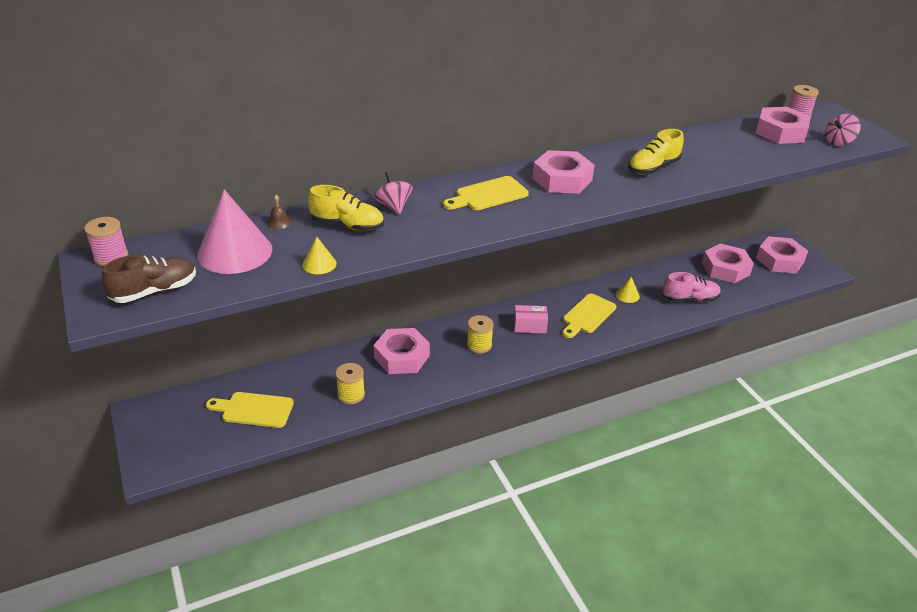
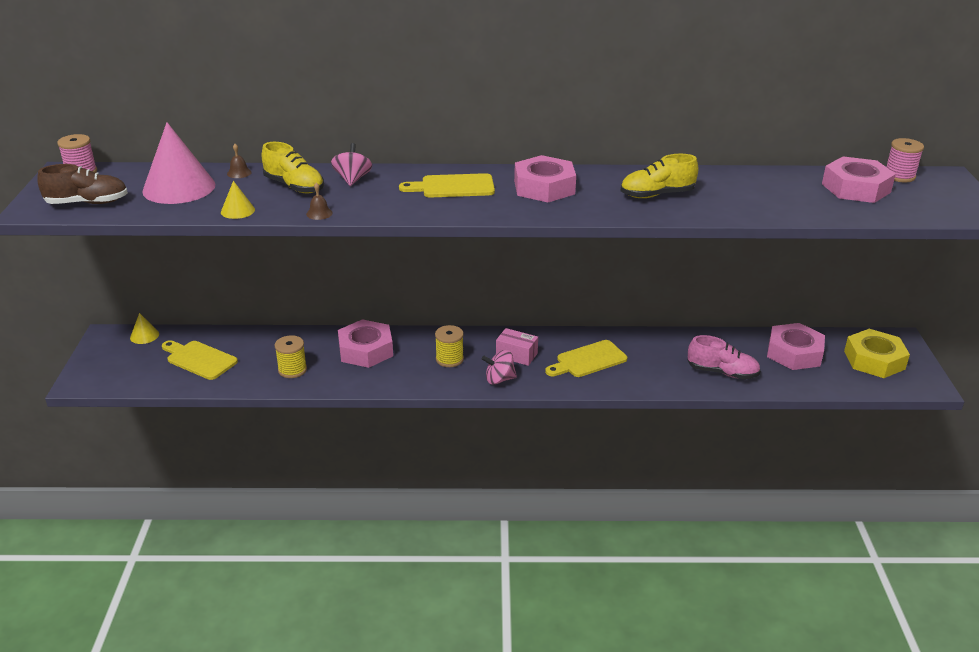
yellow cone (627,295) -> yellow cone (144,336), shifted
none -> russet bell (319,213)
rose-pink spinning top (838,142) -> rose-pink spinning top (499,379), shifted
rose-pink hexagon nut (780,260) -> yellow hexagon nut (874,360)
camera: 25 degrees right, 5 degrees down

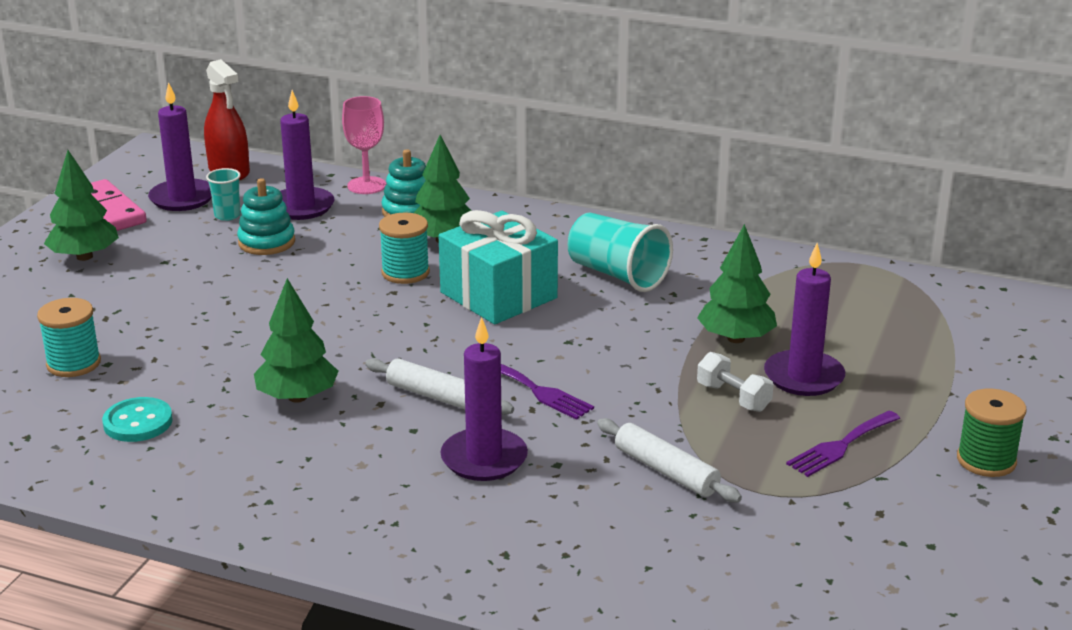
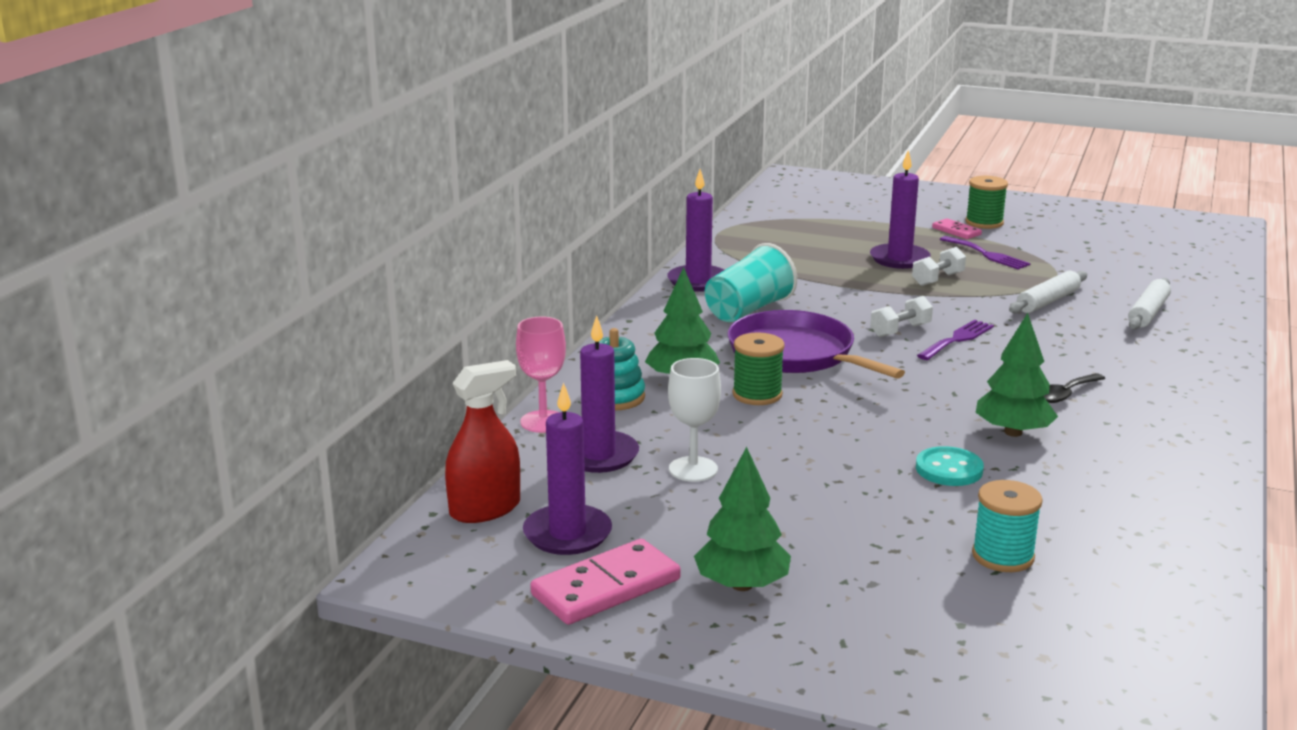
violet wax candle (484,459) -> violet wax candle (698,281), shifted
turquoise stacking toy (266,242) -> white wine glass (693,469)
turquoise present (498,295) -> violet frying pan (796,354)
turquoise reel of thread (405,272) -> green reel of thread (757,395)
none -> white dumbbell (900,330)
turquoise sewing button (138,422) -> turquoise sewing button (949,469), shifted
none -> rose-pink domino tile (956,231)
none -> ebony tablespoon (1065,394)
white dough roller (438,397) -> white dough roller (1148,313), shifted
turquoise cup (227,215) -> none
green fir tree (736,338) -> none
camera: 90 degrees left, 5 degrees down

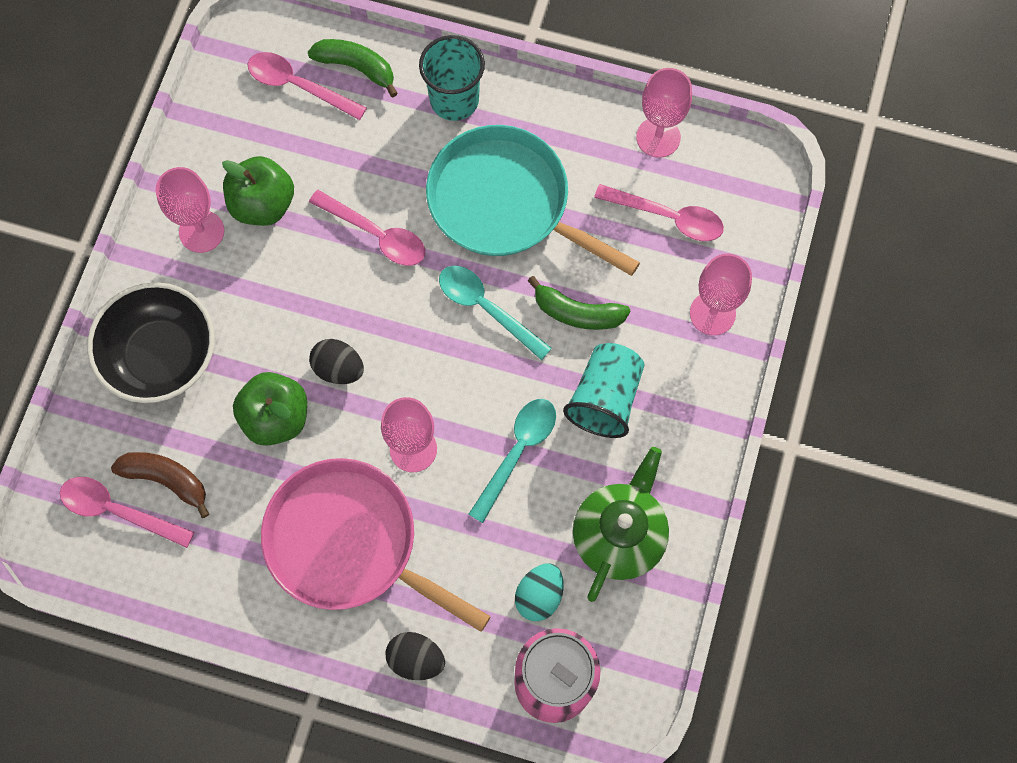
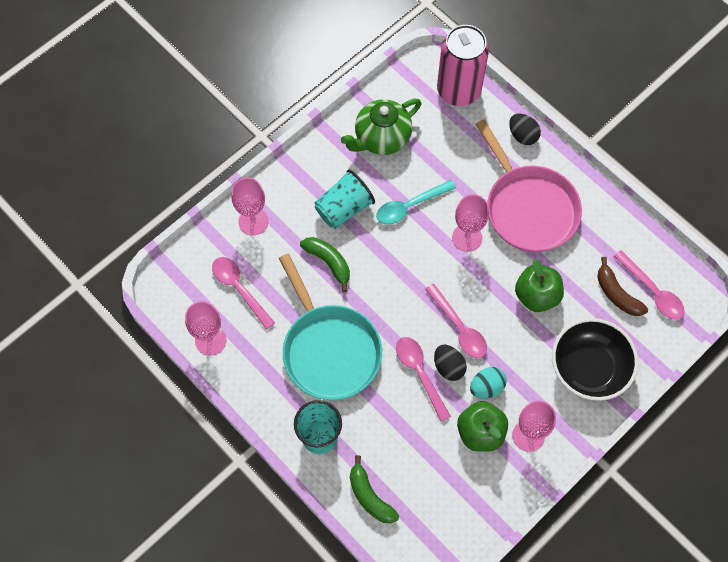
rose-pink tablespoon (298,86) -> rose-pink tablespoon (459,328), shifted
ebony egg (338,368) -> ebony egg (448,367), shifted
turquoise egg (539,595) -> turquoise egg (486,387), shifted
turquoise tablespoon (486,308) -> none
camera: 150 degrees left, 5 degrees down

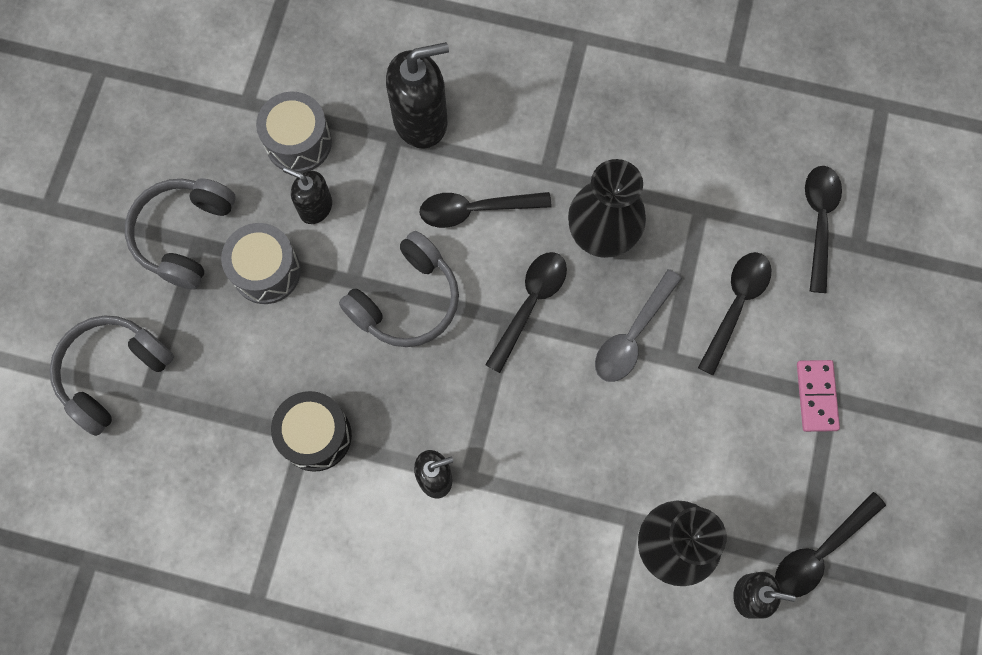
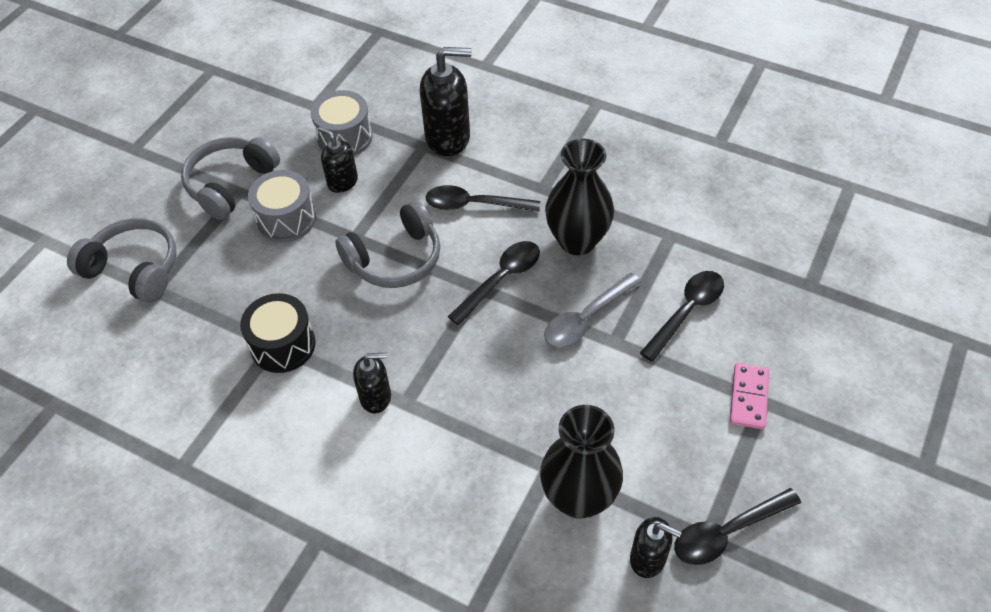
ash-grey headphones (113,373) -> ash-grey headphones (134,269), 60 degrees clockwise
ebony tablespoon (819,222) -> none
camera: 15 degrees right, 20 degrees down

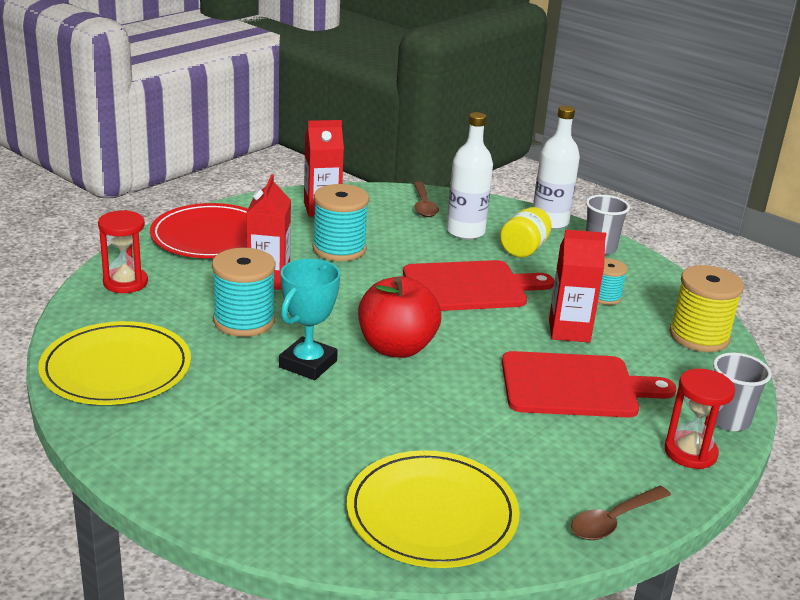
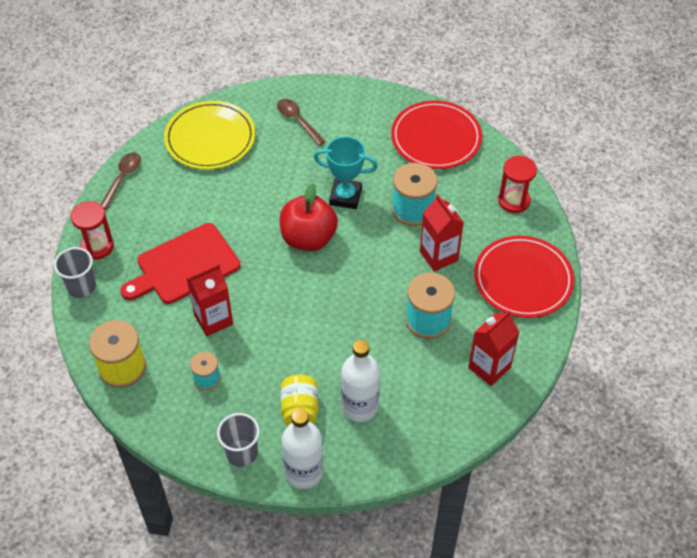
russet tablespoon (423,205) -> russet tablespoon (298,121), shifted
turquoise prize cup (308,364) -> turquoise prize cup (345,196), 75 degrees counterclockwise
yellow dinner plate (116,368) -> scarlet dinner plate (436,138)
scarlet bread board (469,287) -> none
camera: 150 degrees right, 25 degrees up

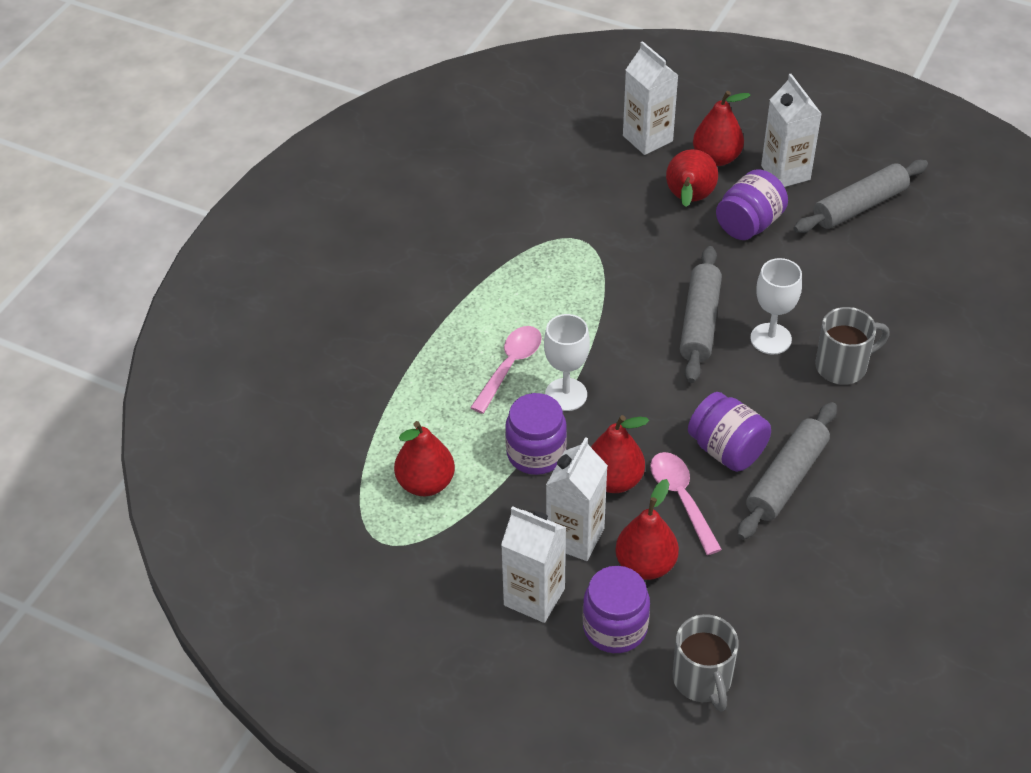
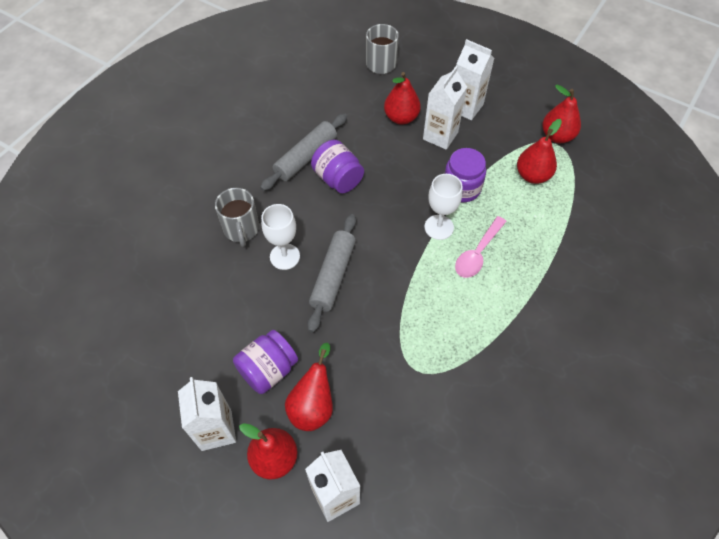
ash-grey coffee mug (843,366) -> ash-grey coffee mug (241,229), 90 degrees counterclockwise
scarlet pear (614,480) -> scarlet pear (557,136), shifted
violet preserve jar (615,627) -> none
rose-pink tablespoon (681,499) -> none
ash-grey dough roller (859,206) -> none
camera: 175 degrees left, 10 degrees up

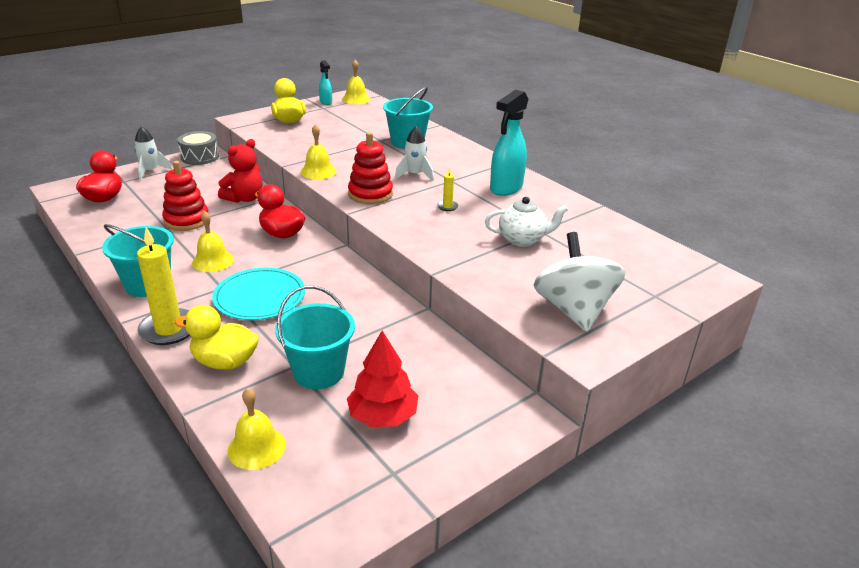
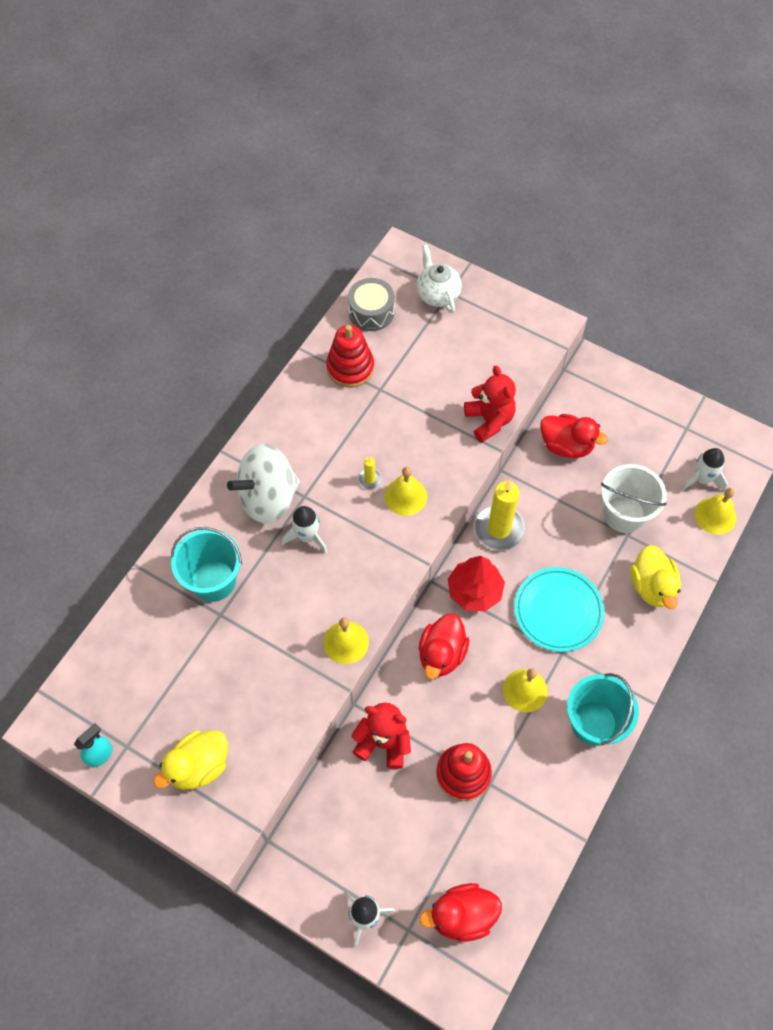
white spinning top (573,310) -> white spinning top (268,498), shifted
scarlet stacking toy (370,194) -> scarlet stacking toy (350,368), shifted
ash-grey snare drum (200,157) -> ash-grey snare drum (371,312), shifted
yellow bell (356,99) -> yellow bell (405,496), shifted
white tea pot (522,240) -> white tea pot (437,294), shifted
scarlet fir tree (383,416) -> scarlet fir tree (475,591), shifted
none -> scarlet teddy bear (489,420)
yellow wax candle (169,329) -> yellow wax candle (499,529), shifted
none -> scarlet rubber duck (566,445)
turquoise sand bucket (318,372) -> white sand bucket (624,514)
none -> white toy rocket (702,479)
turquoise spray cleaner (506,188) -> none
camera: 110 degrees left, 30 degrees up

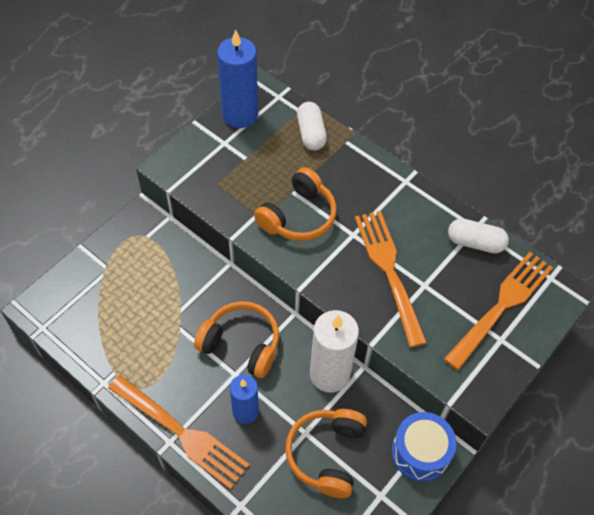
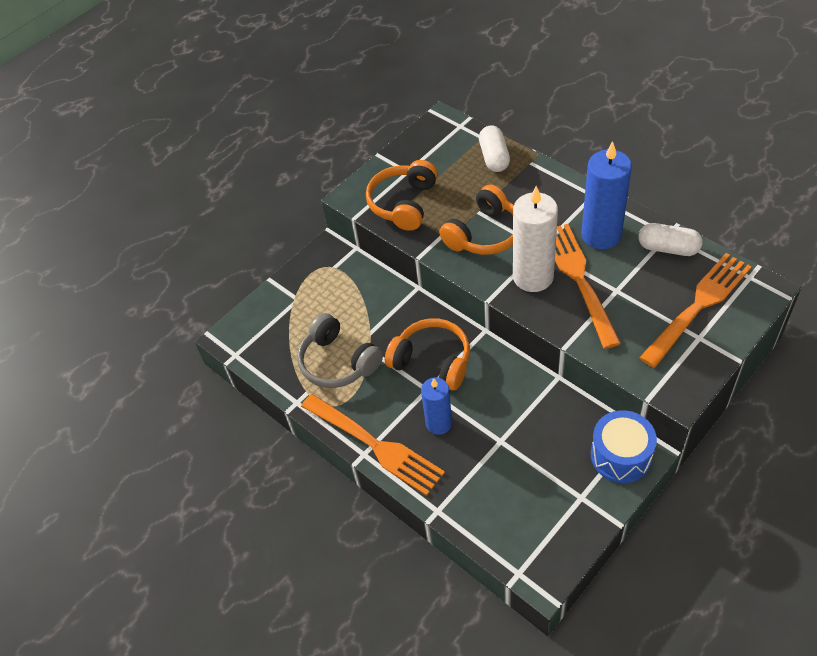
none -> ash-grey headphones (338,362)
orange headphones (326,454) -> orange headphones (403,203), shifted
white wax candle (330,374) -> white wax candle (533,277), shifted
cobalt wax candle (240,115) -> cobalt wax candle (601,235), shifted
camera: 10 degrees right, 5 degrees down

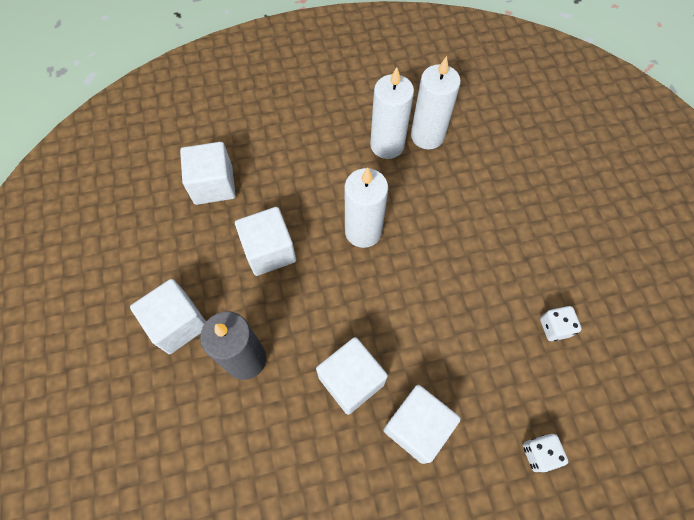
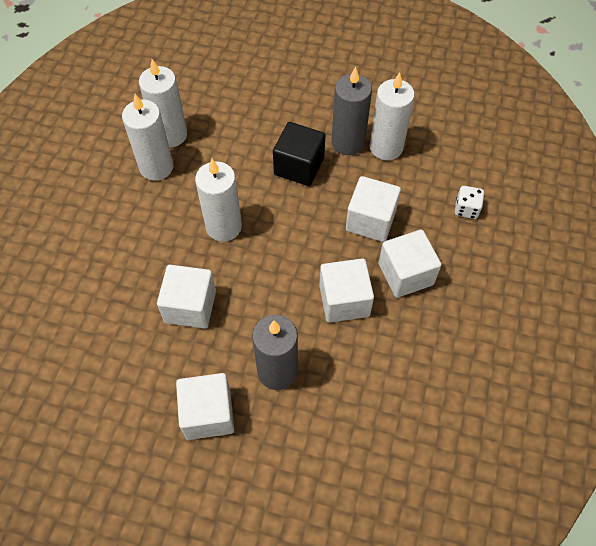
none -> ebony cube (299,166)
none -> ash-grey wax candle (348,142)
white cube (213,185) -> white cube (370,220), shifted
white die (554,327) -> white wax candle (386,147)
camera: 60 degrees left, 5 degrees down

